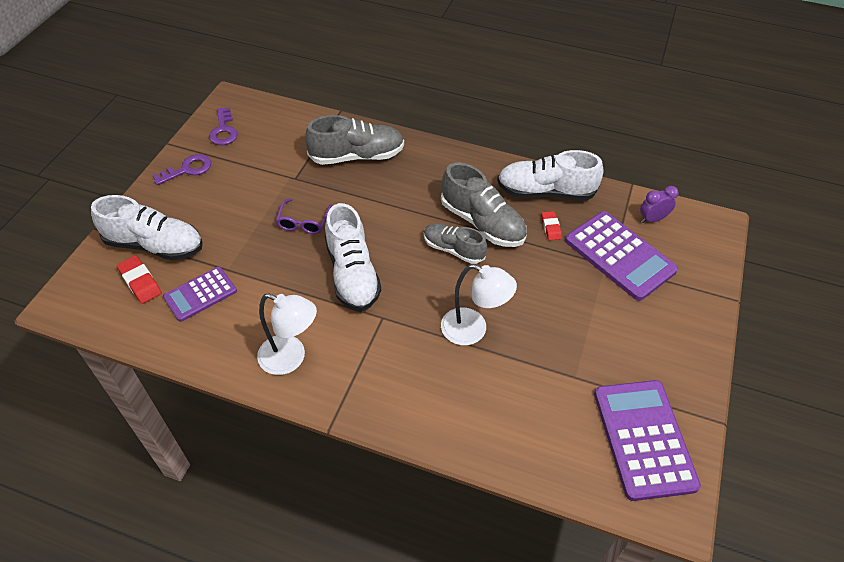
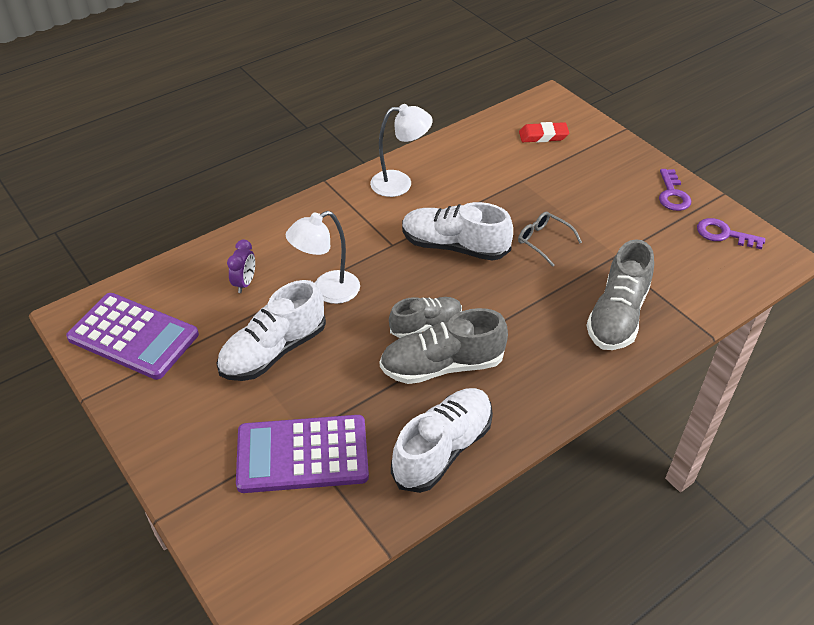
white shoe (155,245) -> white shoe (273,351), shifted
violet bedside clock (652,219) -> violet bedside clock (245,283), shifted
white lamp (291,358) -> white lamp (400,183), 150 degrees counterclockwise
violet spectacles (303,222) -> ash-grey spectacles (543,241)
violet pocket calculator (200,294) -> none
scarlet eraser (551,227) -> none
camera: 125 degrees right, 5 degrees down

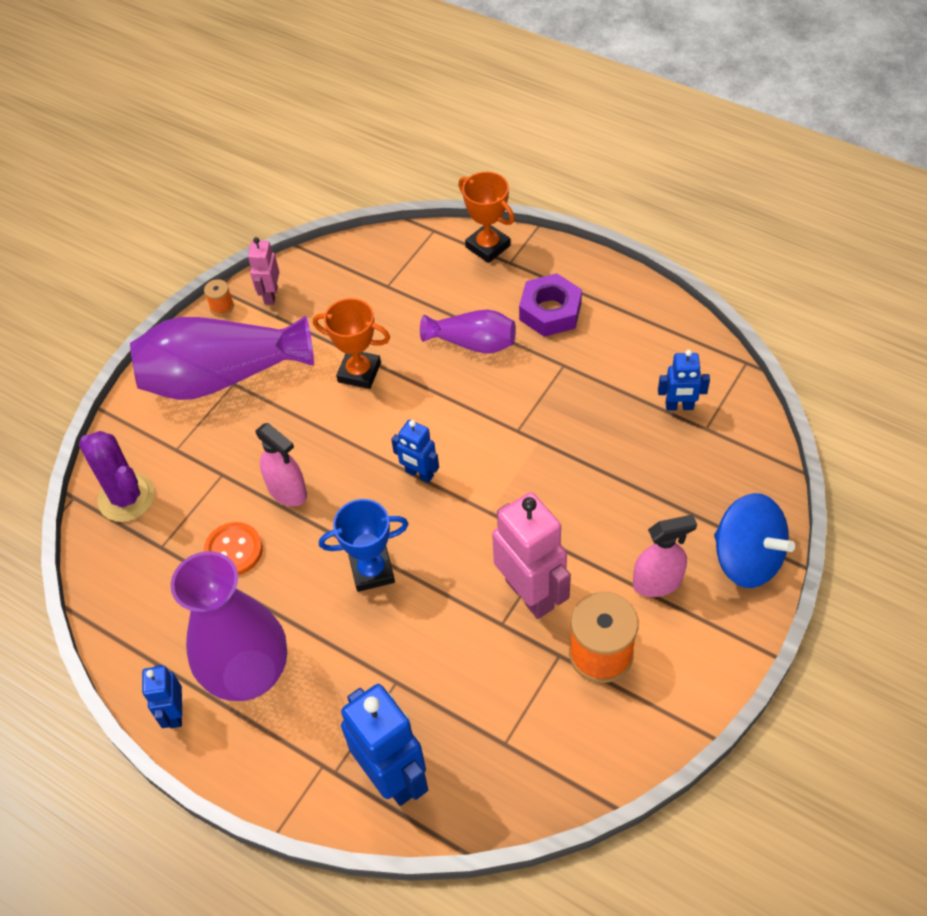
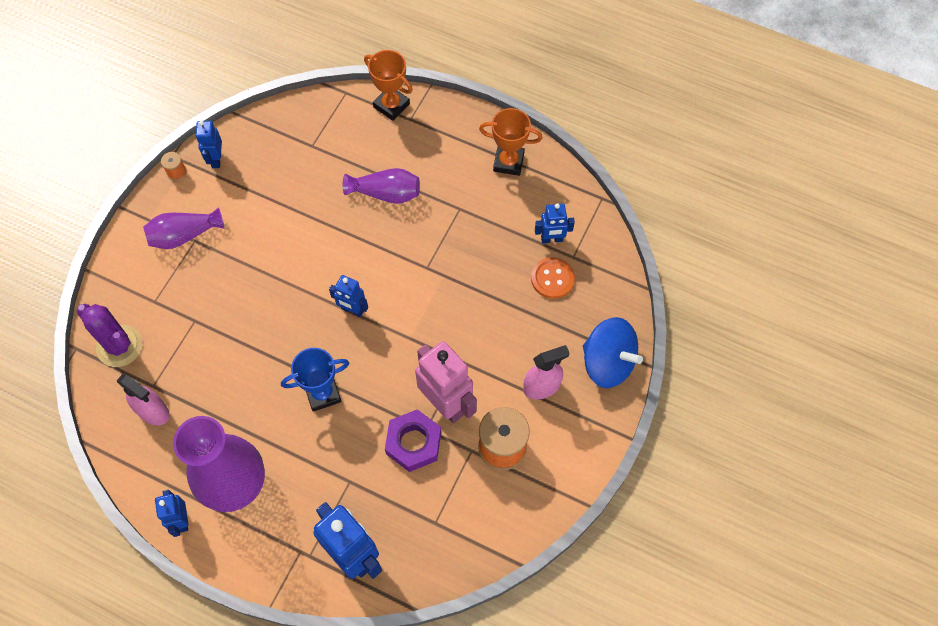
rose-pink spray cleaner (287,491) -> rose-pink spray cleaner (153,411), shifted
violet tall vase (221,377) -> violet tall vase (184,235), x0.54
rose-pink robot figure (270,295) -> cobalt robot figure (216,159)
violet hexagon nut (550,311) -> violet hexagon nut (413,443), shifted
orange prize cup (359,372) -> orange prize cup (508,162), shifted
orange sewing button (233,550) -> orange sewing button (552,279), shifted
camera: 10 degrees left, 10 degrees up

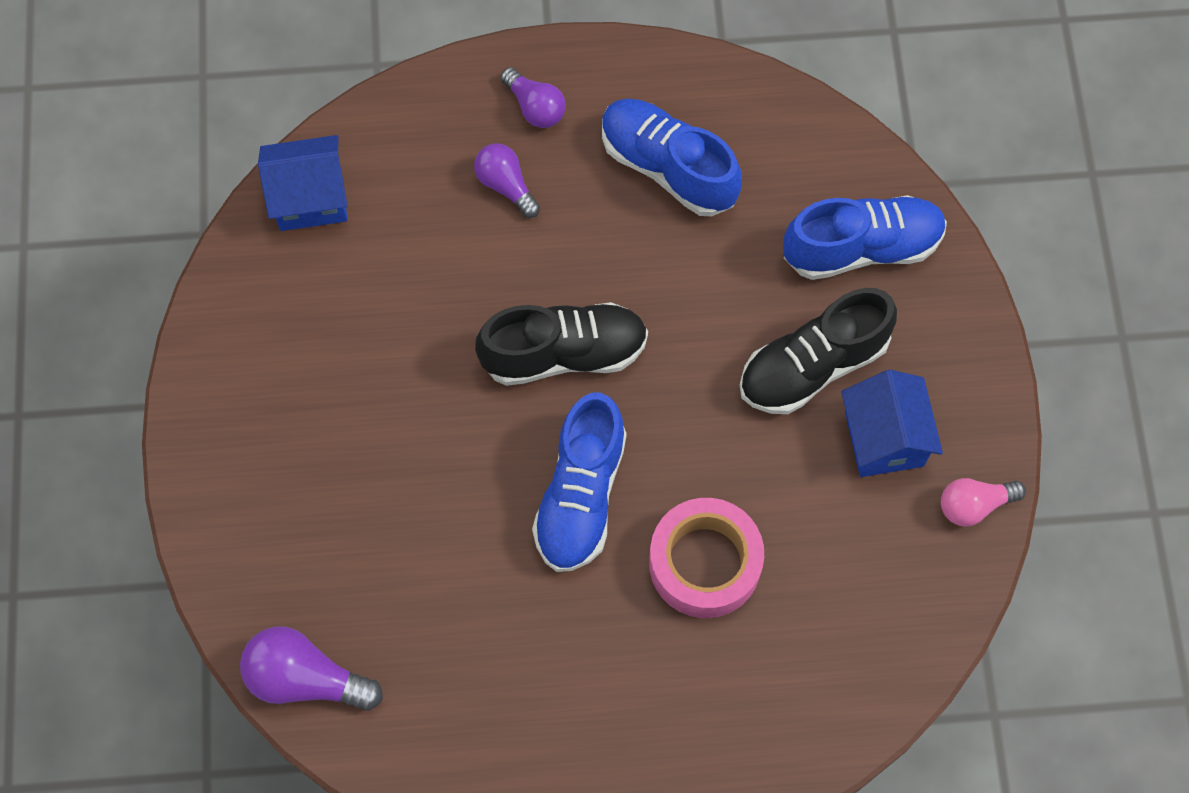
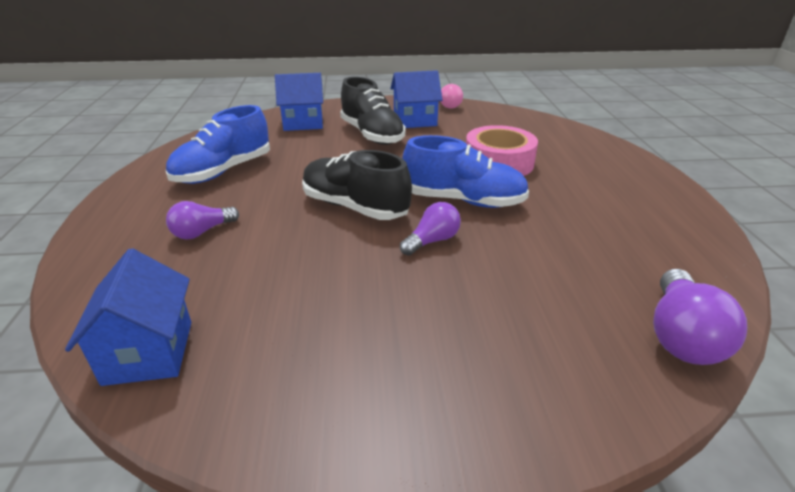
cobalt shoe (861,248) -> cobalt cottage (303,123)
ebony shoe (563,353) -> ebony shoe (354,207), 45 degrees counterclockwise
violet light bulb (535,107) -> violet light bulb (432,241), shifted
camera: 90 degrees left, 35 degrees down

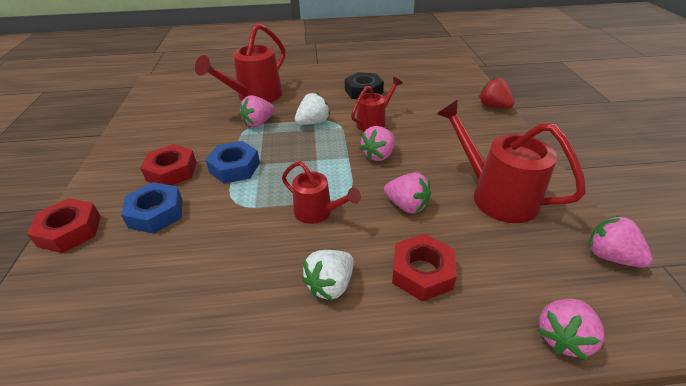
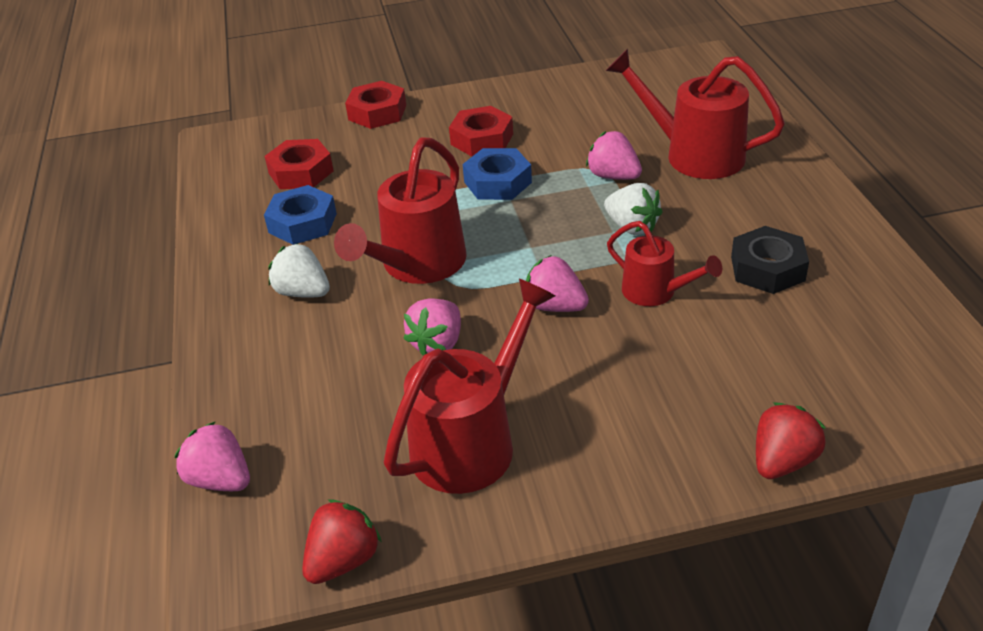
scarlet hexagon nut (422,272) -> scarlet hexagon nut (301,172), shifted
cobalt hexagon nut (156,213) -> cobalt hexagon nut (302,223), shifted
rose-pink toy strawberry (610,256) -> scarlet toy strawberry (343,560)
scarlet watering pot (318,212) -> scarlet watering pot (417,266), x1.70
camera: 85 degrees right, 0 degrees up

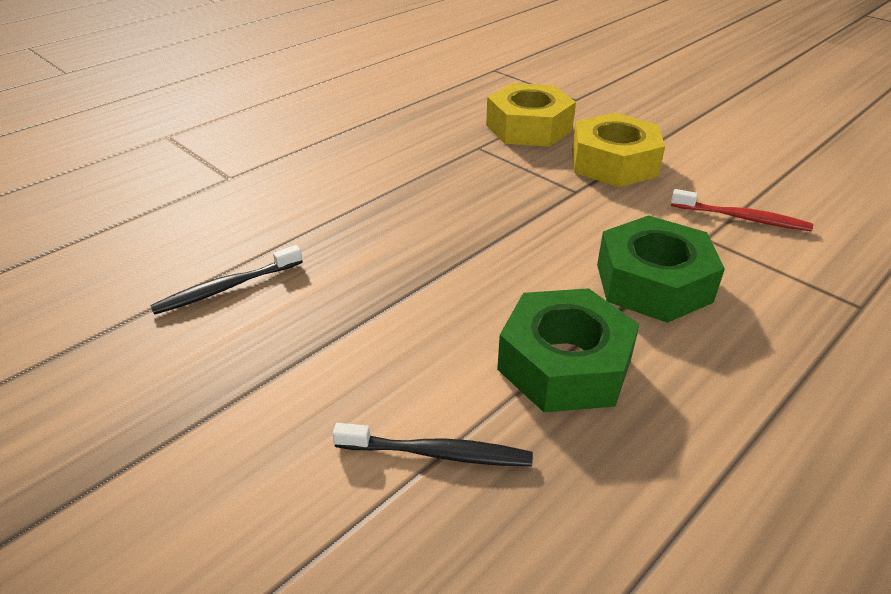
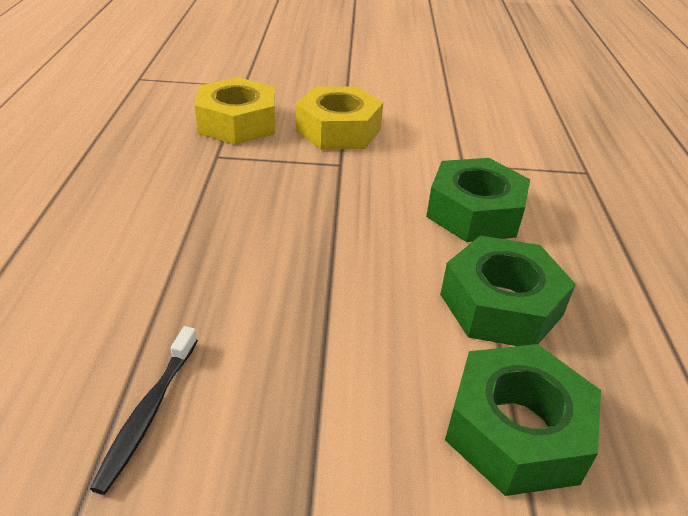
ebony toothbrush (438,453) -> green hexagon nut (516,431)
scarlet toothbrush (742,218) -> none
camera: 45 degrees left, 0 degrees up

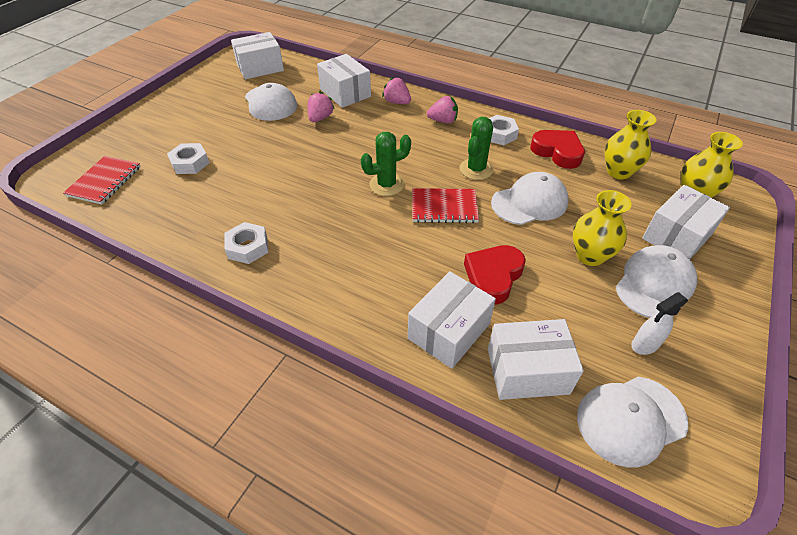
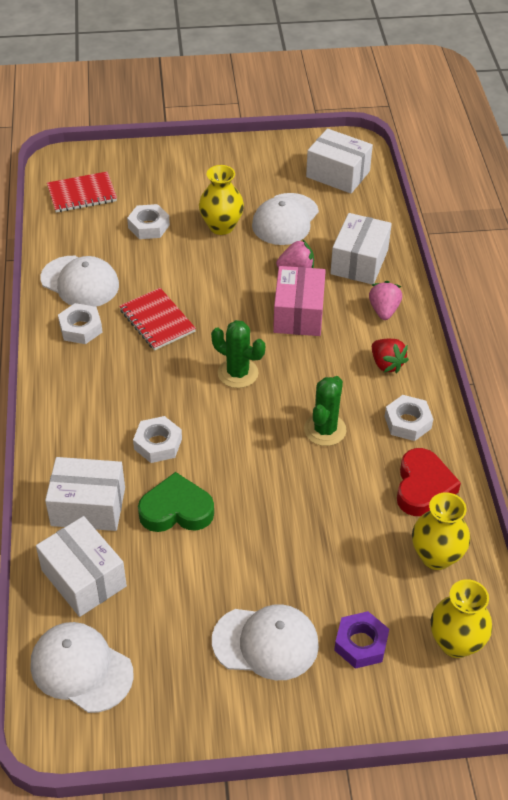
white peaked cap (529,202) -> white peaked cap (80,282), shifted
scarlet notebook (444,207) -> scarlet notebook (157,321), shifted
none -> white hexagon nut (158,444)
scarlet love heart (493,276) -> green love heart (176,510)
yellow tall vase (590,256) -> yellow tall vase (221,226), shifted
none -> rose-pink parcel (298,314)
green saguaro cactus (476,169) -> green saguaro cactus (325,430), 60 degrees counterclockwise
white parcel (676,236) -> violet hexagon nut (361,644)
rose-pink toy strawberry (443,121) -> scarlet toy strawberry (386,364)
white spray cleaner (644,345) -> none
camera: 55 degrees right, 0 degrees up

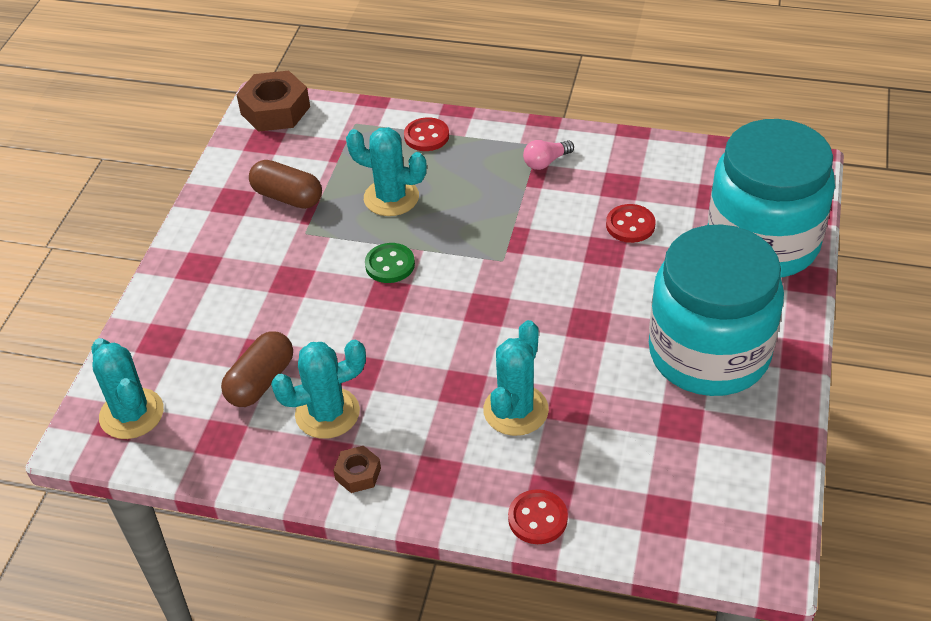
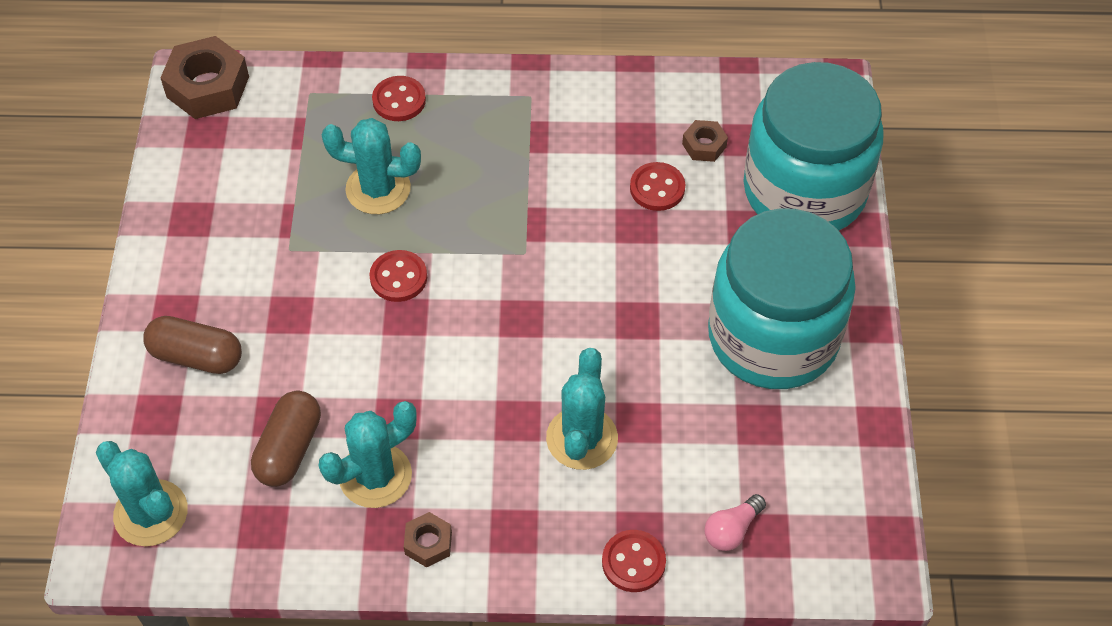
russet capsule (287,197) -> russet capsule (196,356), shifted
green sewing button (390,265) -> scarlet sewing button (398,277)
none -> russet hexagon nut (704,145)
rose-pink light bulb (546,162) -> rose-pink light bulb (732,530), shifted
camera: 15 degrees left, 10 degrees up

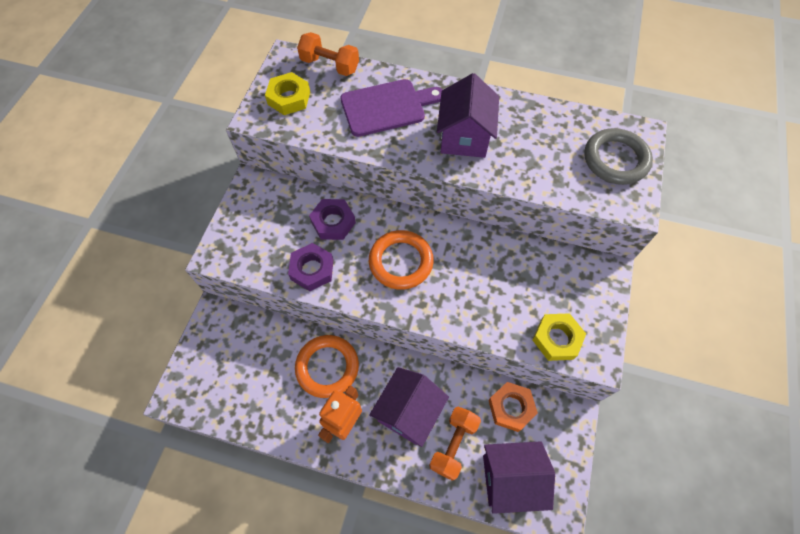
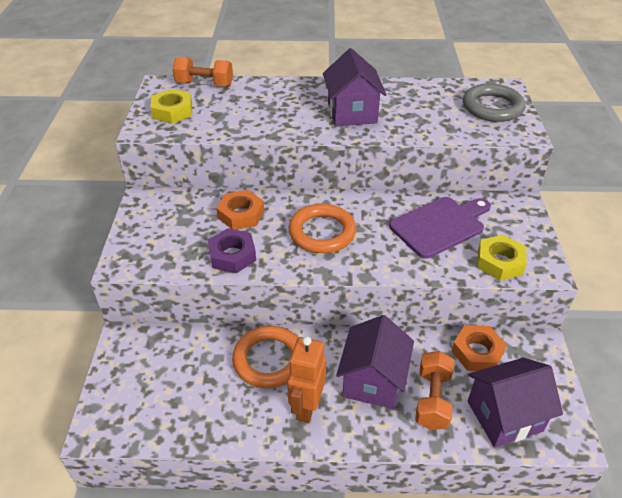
violet hexagon nut (333,222) -> orange hexagon nut (241,214)
violet bread board (387,107) -> violet bread board (439,225), shifted
camera: 15 degrees left, 20 degrees down

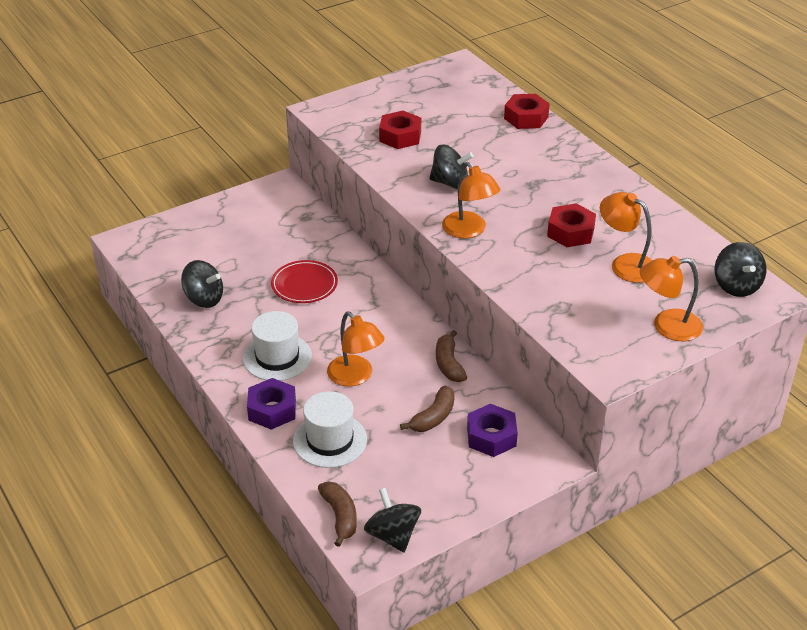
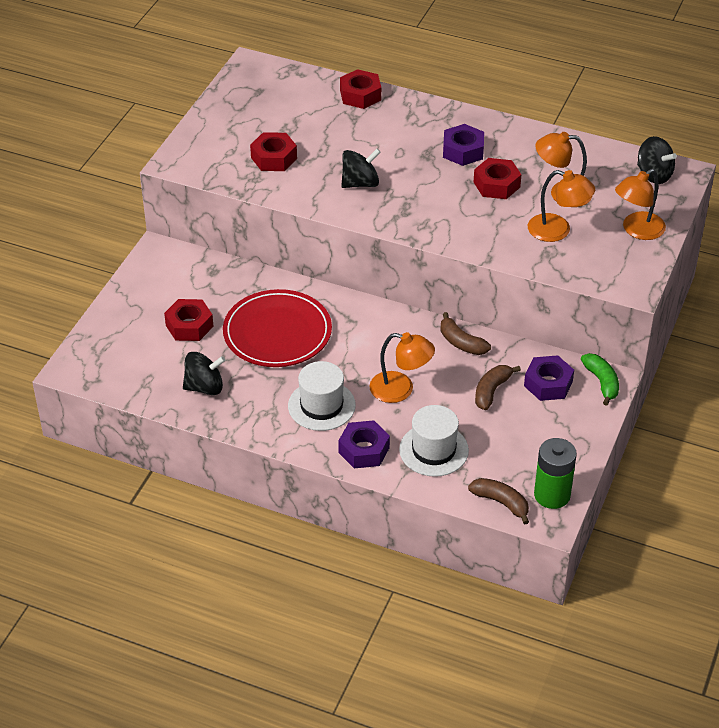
none -> scarlet hexagon nut (189,326)
scarlet dinner plate (304,285) -> scarlet dinner plate (277,333), x1.62
none -> violet hexagon nut (463,151)
russet toy banana (433,417) -> russet toy banana (492,391), 150 degrees counterclockwise
orange lamp (469,231) -> orange lamp (557,231), shifted
ebony spinning top (392,535) -> green battery (552,495)
none -> green toy banana (601,382)
camera: 35 degrees left, 5 degrees up

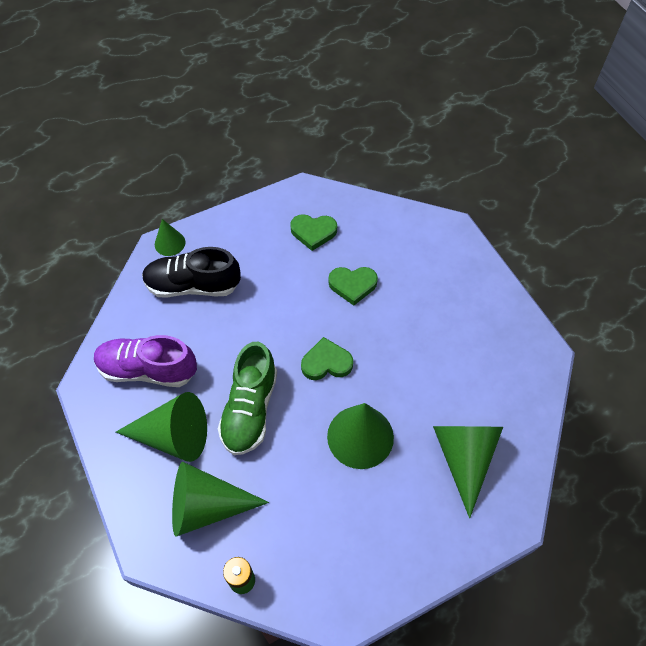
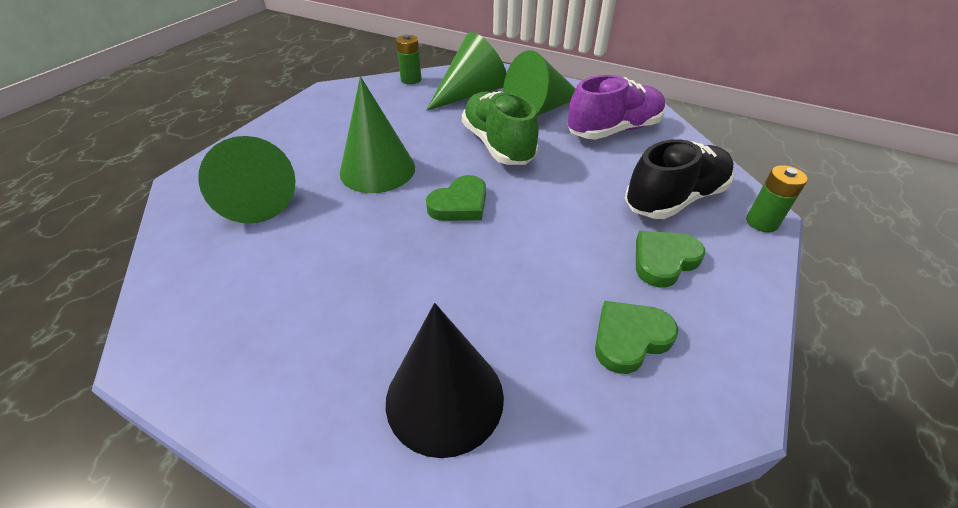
none -> ebony cone (444,398)
green love heart (352,285) -> green love heart (664,260), shifted
green cone (170,243) -> green battery (761,222)
camera: 145 degrees right, 15 degrees down

